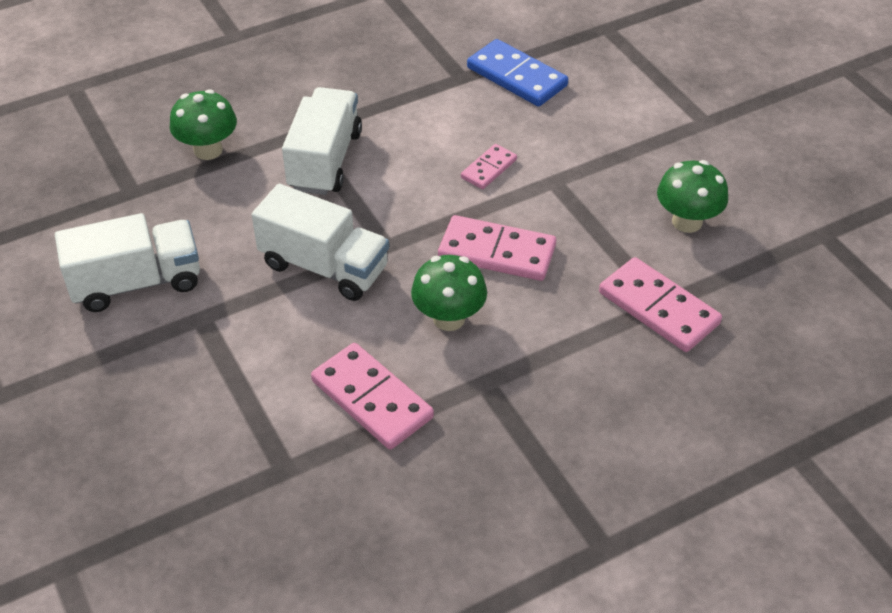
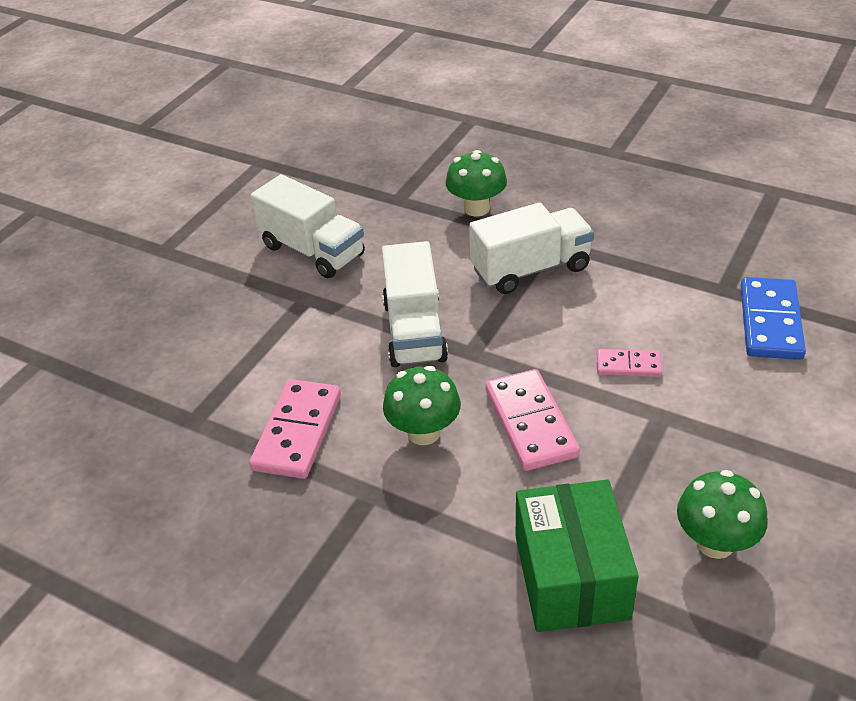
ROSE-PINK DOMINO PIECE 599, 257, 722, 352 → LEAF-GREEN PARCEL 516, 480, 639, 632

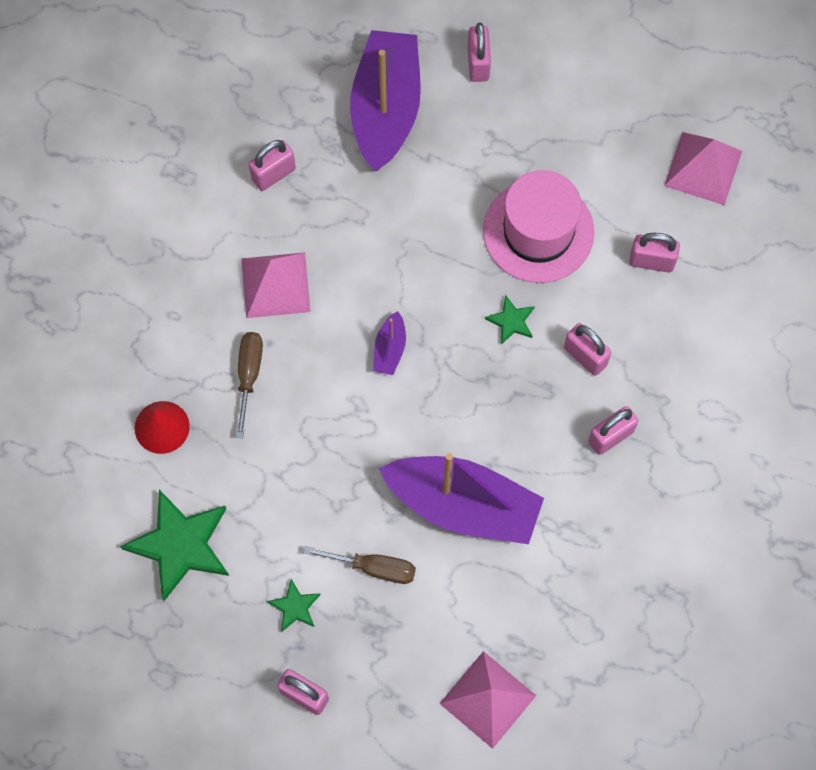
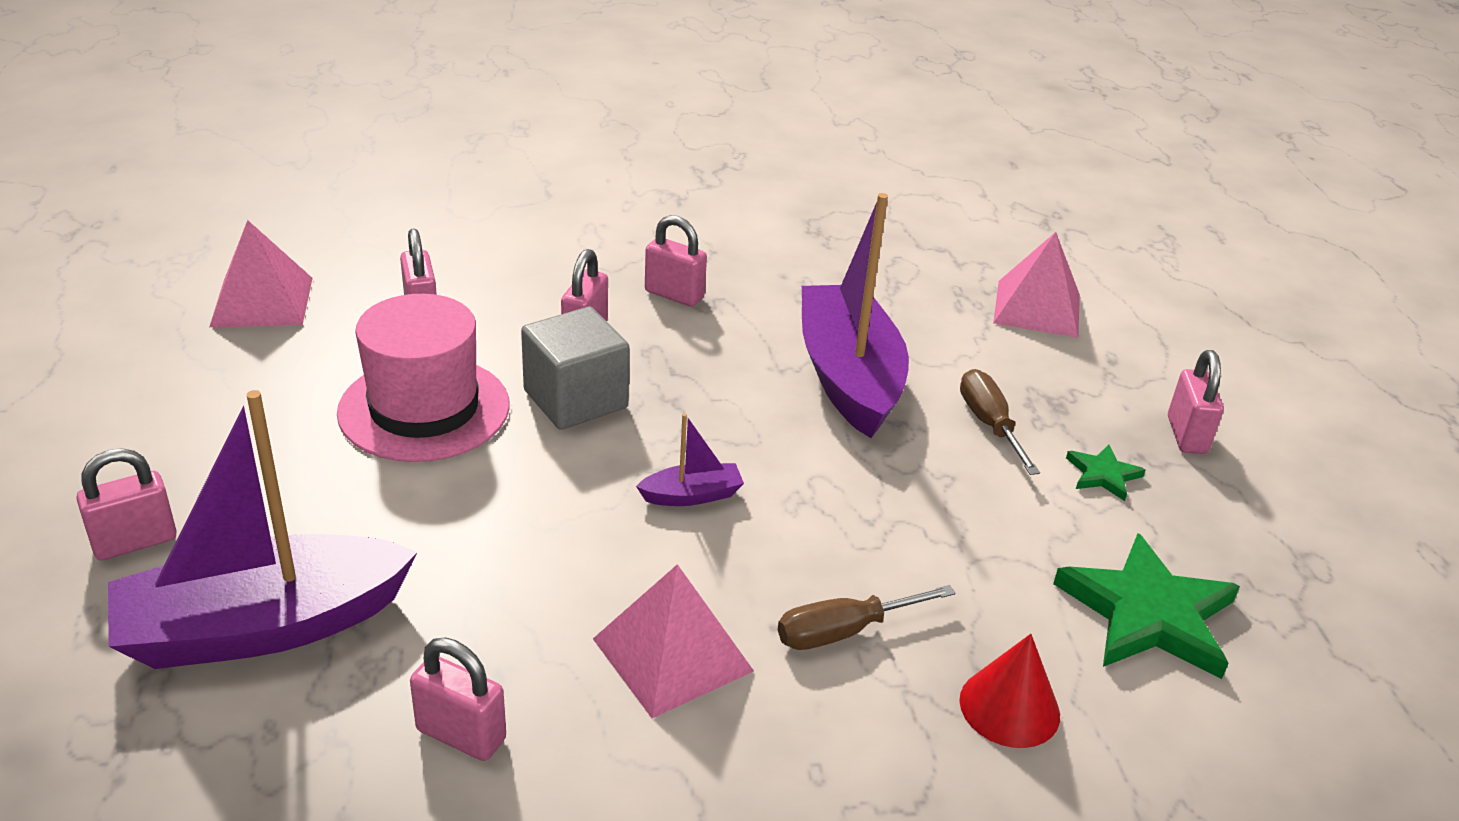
LEAF-GREEN STAR 485, 295, 535, 345 → GREY SOLID CUBE 521, 307, 630, 430

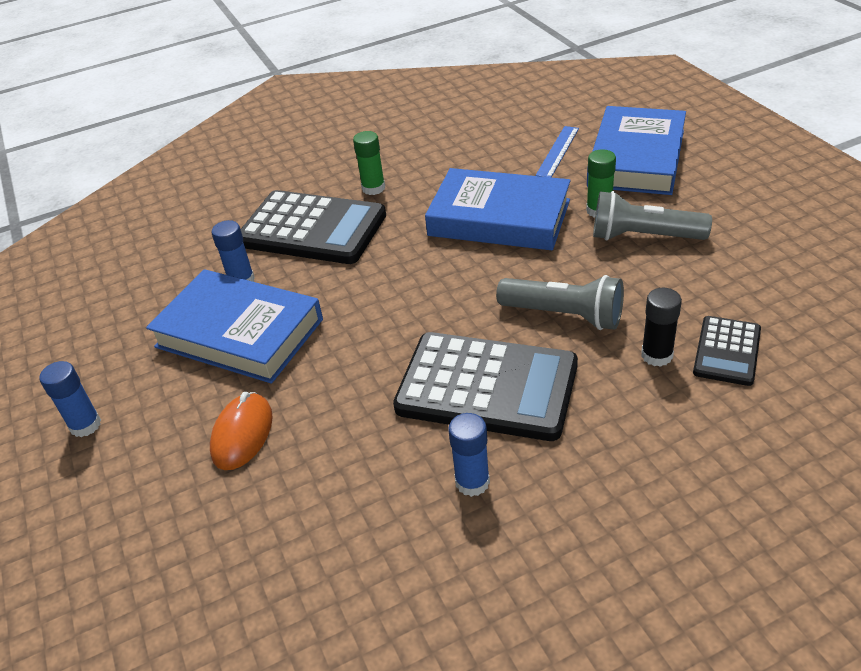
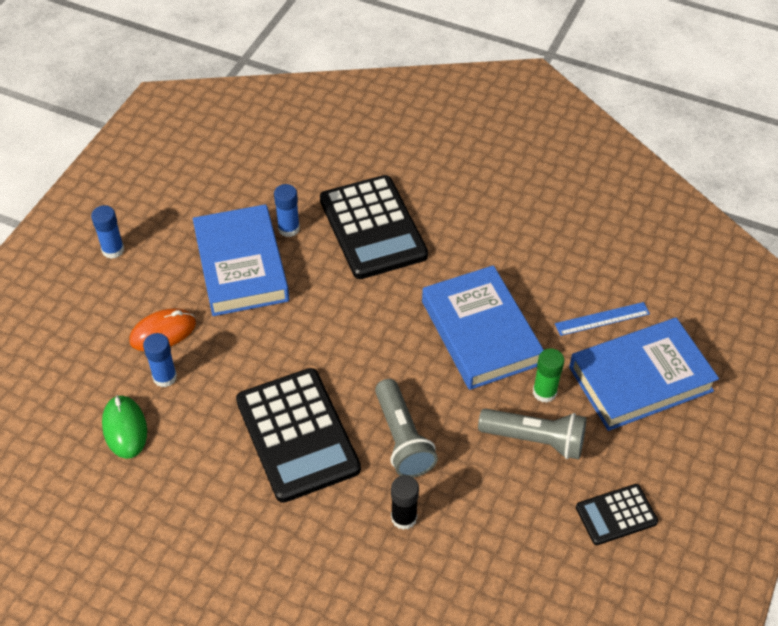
LEAF-GREEN GLUE STICK 353, 131, 385, 195 → -
- → LEAF-GREEN PC MOUSE 102, 395, 147, 459
COBALT GLUE STICK 448, 413, 490, 497 → COBALT GLUE STICK 143, 333, 177, 387, relocated
JET-BLACK POCKET CALCULATOR 693, 316, 761, 386 → JET-BLACK POCKET CALCULATOR 576, 484, 658, 545, relocated
GREY FLASHLIGHT 593, 191, 712, 240 → GREY FLASHLIGHT 478, 408, 586, 459, 135 degrees clockwise

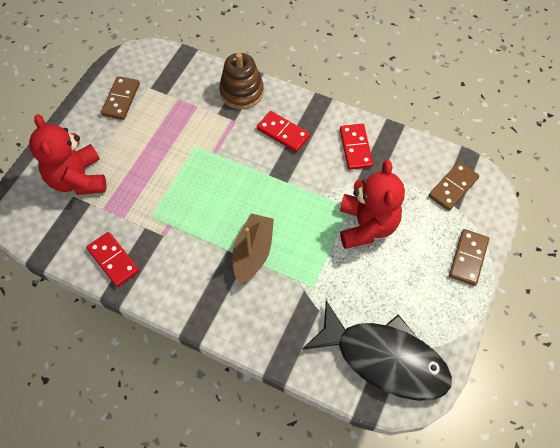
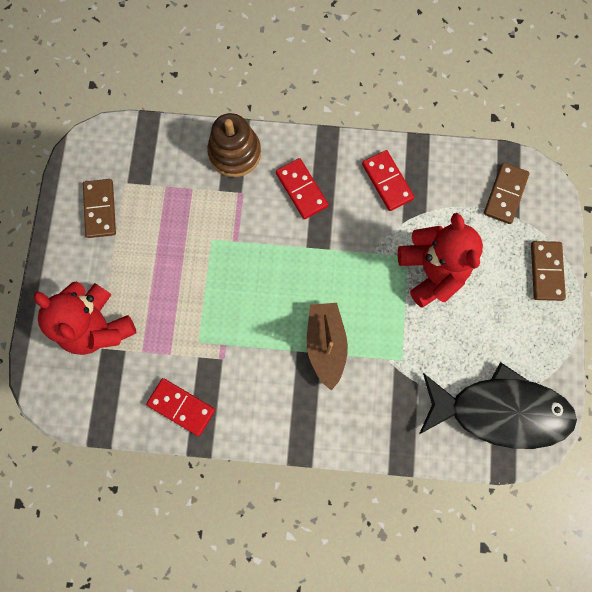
CRIMSON DOMINO PIECE 257, 111, 310, 152 → CRIMSON DOMINO PIECE 276, 158, 329, 219, 45 degrees clockwise

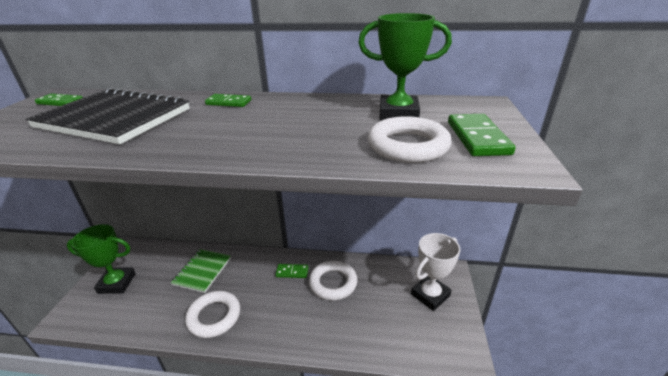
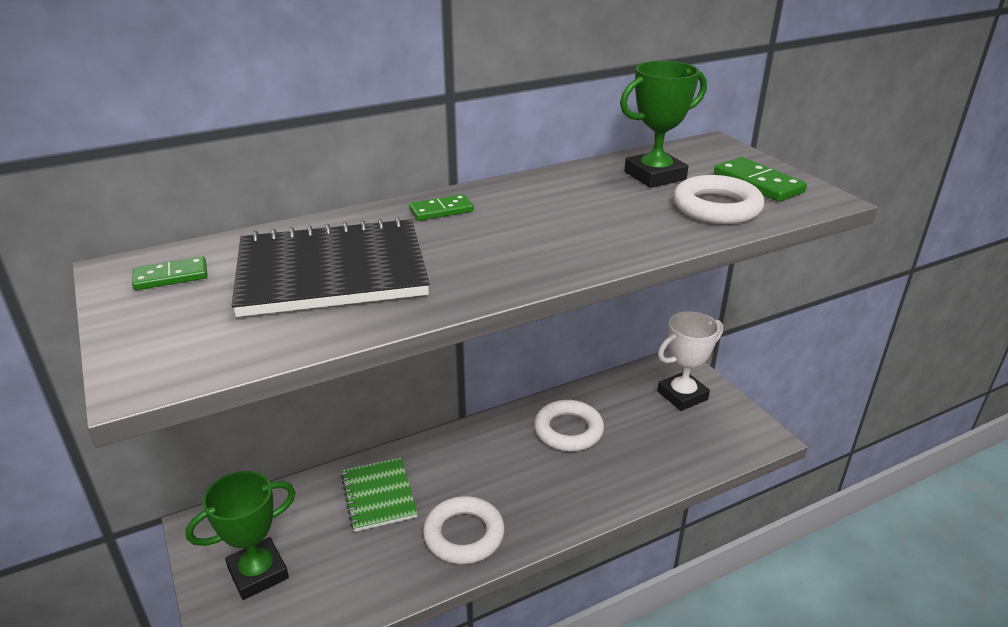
LEAF-GREEN DOMINO PIECE 275, 264, 309, 278 → -
SNOW-WHITE TROPHY 411, 233, 460, 311 → SNOW-WHITE TROPHY 657, 311, 723, 411, 45 degrees clockwise

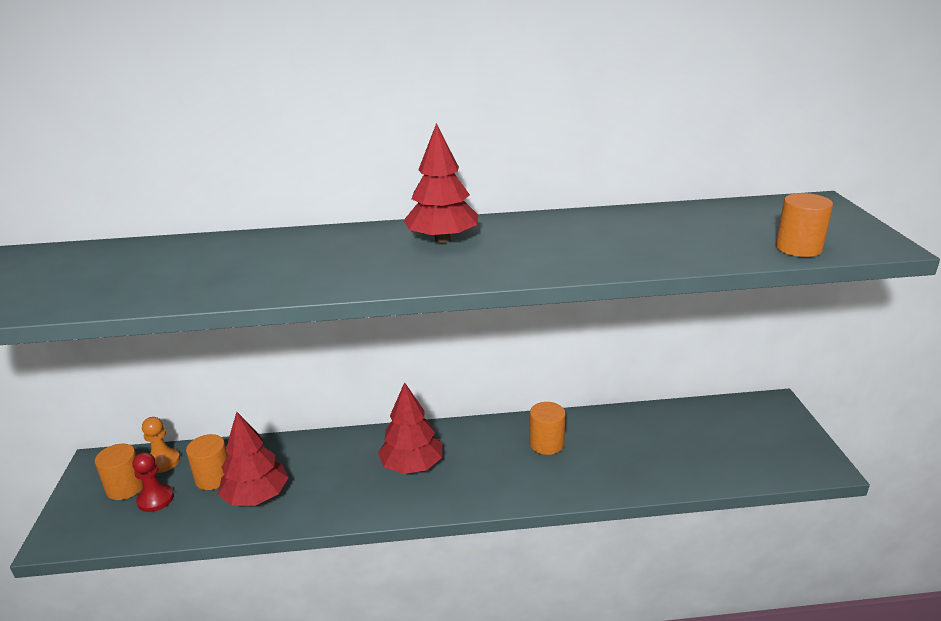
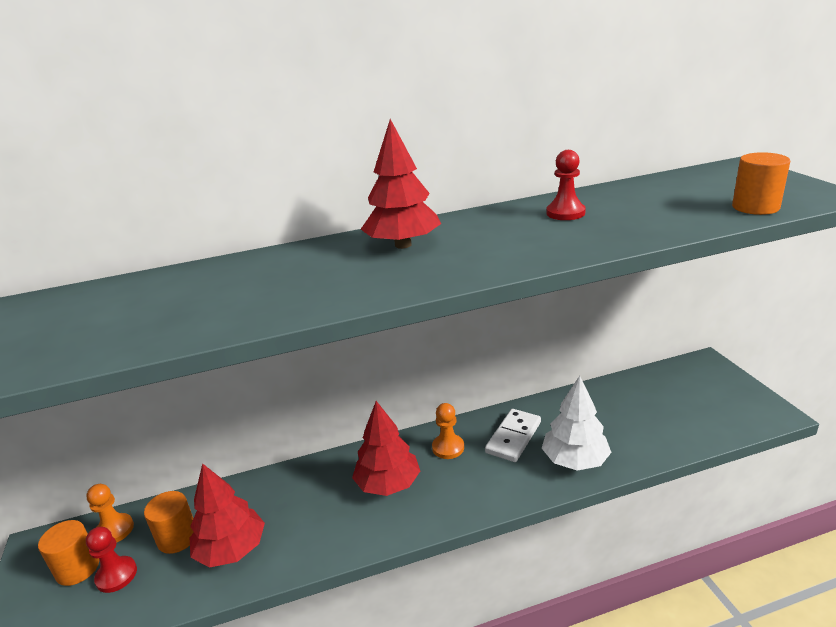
- → ORANGE-COLOURED PAWN 432, 403, 464, 459
- → SNOW-WHITE TOY TREE 542, 376, 612, 471
- → CRIMSON PAWN 546, 150, 586, 220
ORANGE-COLOURED SOLID CYLINDER 530, 402, 565, 455 → SNOW-WHITE DOMINO PIECE 485, 409, 541, 462

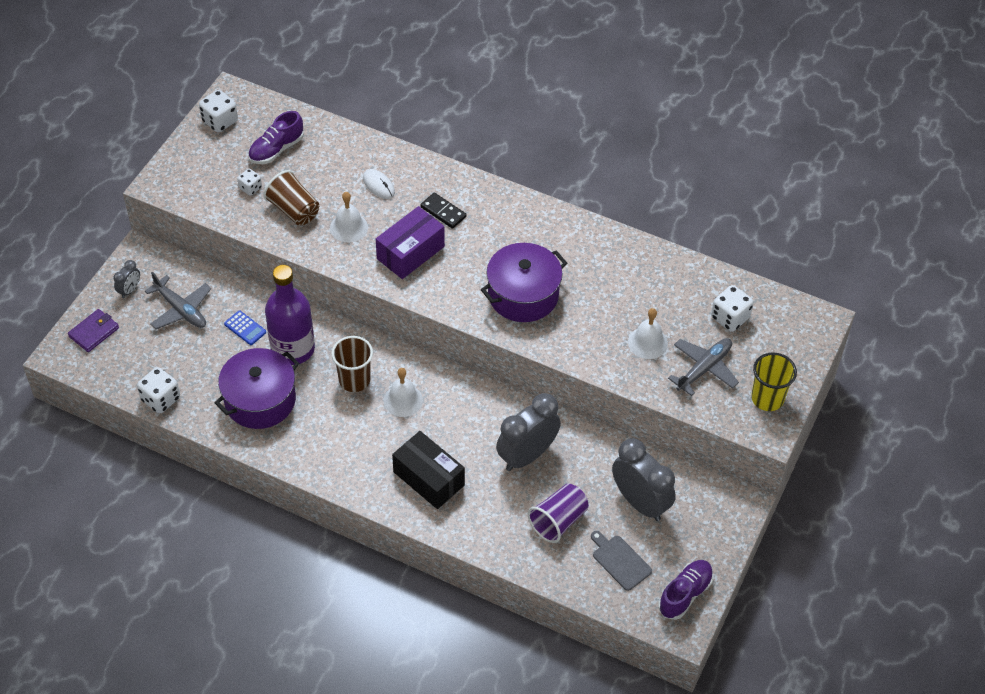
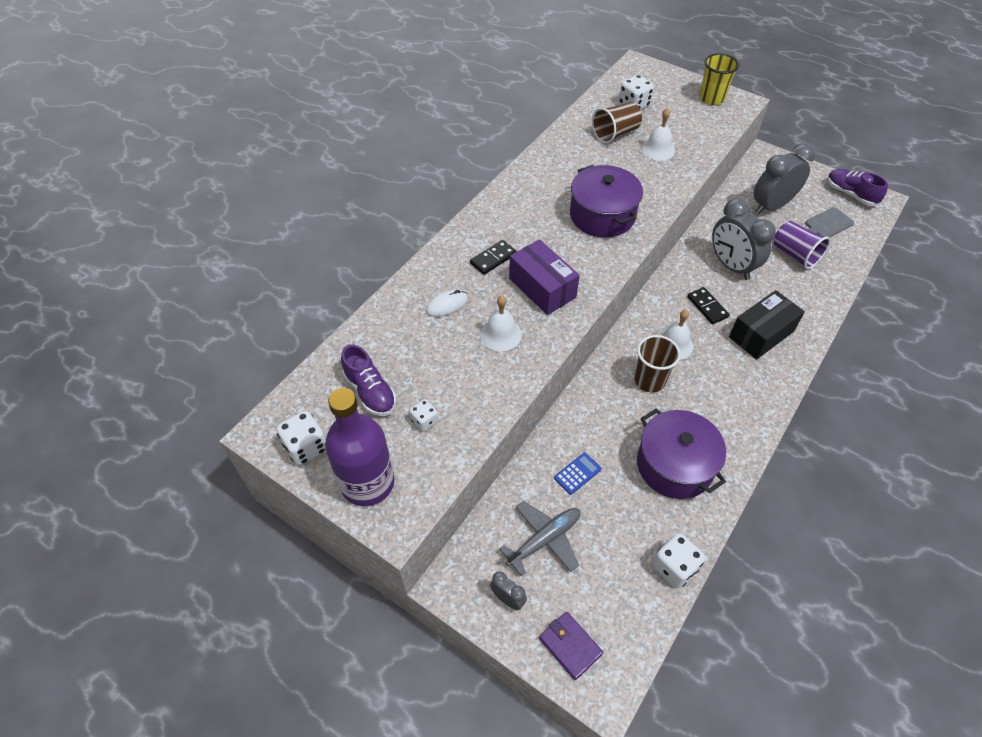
GREY PLANE 668, 338, 739, 396 → -
- → JET-BLACK DOMINO PIECE 687, 287, 730, 324
DARK BROWN BEAKER 263, 170, 319, 226 → DARK BROWN BEAKER 592, 102, 642, 144, relocated
PURPLE FLASK 265, 265, 315, 365 → PURPLE FLASK 325, 388, 395, 506, relocated

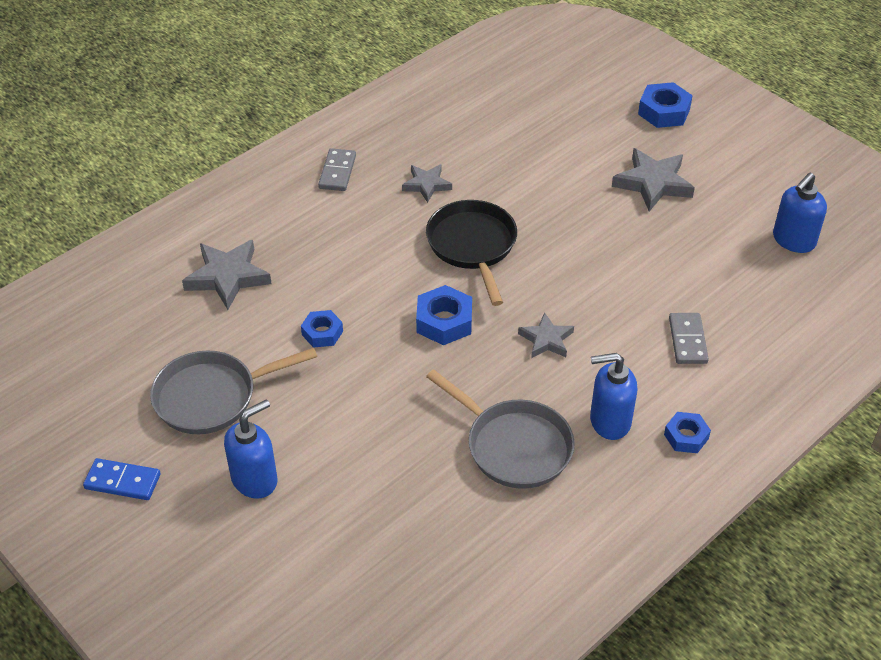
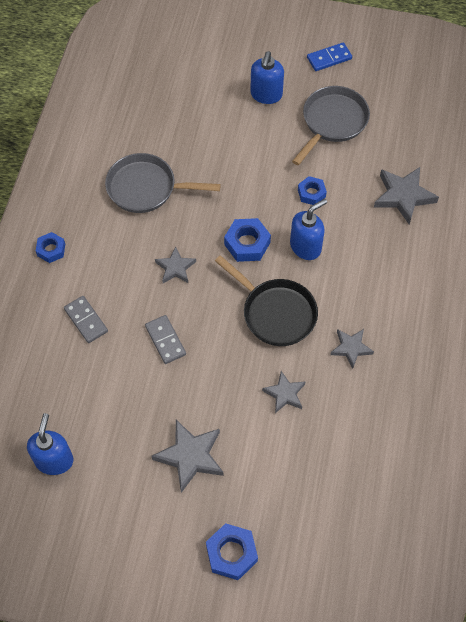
- → GREY STAR 262, 371, 305, 413
GREY DOMINO PIECE 318, 148, 356, 191 → GREY DOMINO PIECE 145, 315, 186, 364, relocated
COBALT SOAP PUMP 590, 353, 637, 440 → COBALT SOAP PUMP 290, 199, 327, 260, relocated

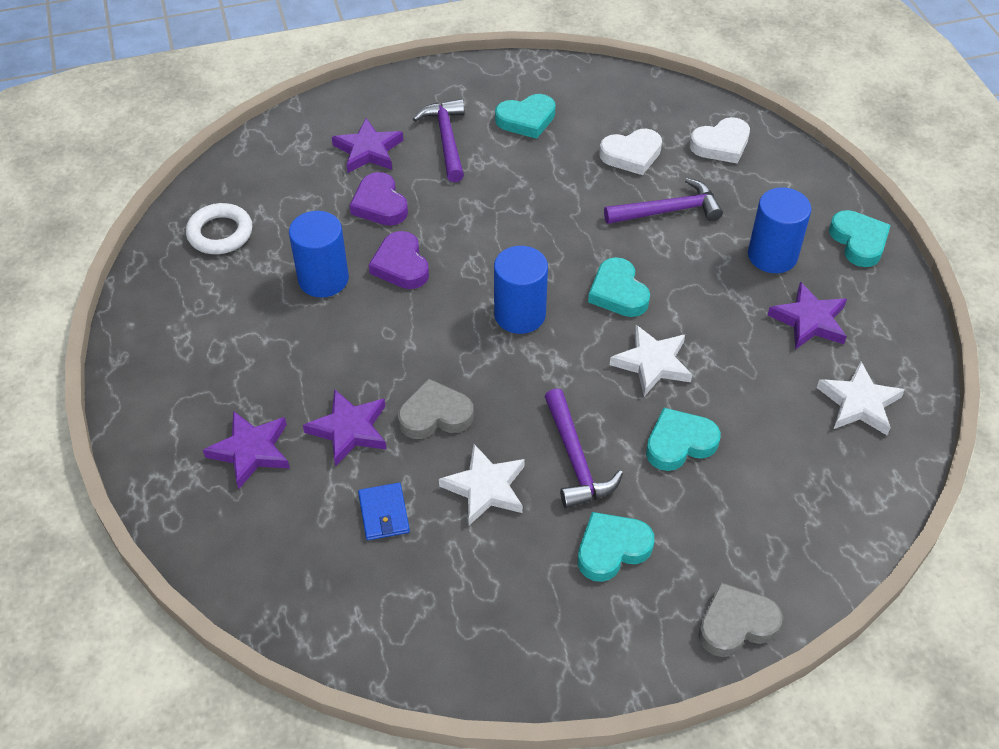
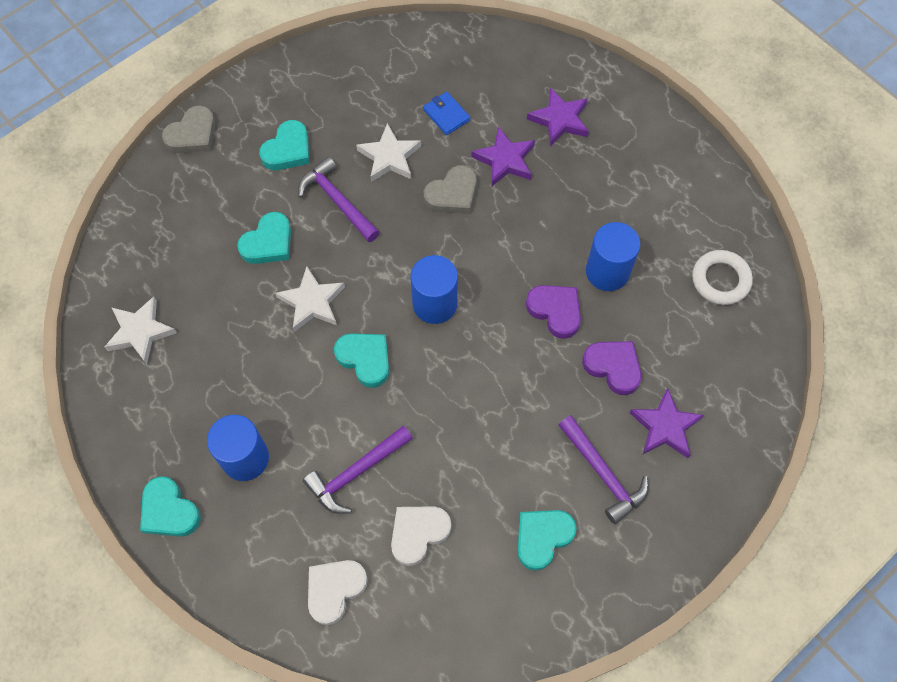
PURPLE STAR 768, 282, 847, 350 → -

